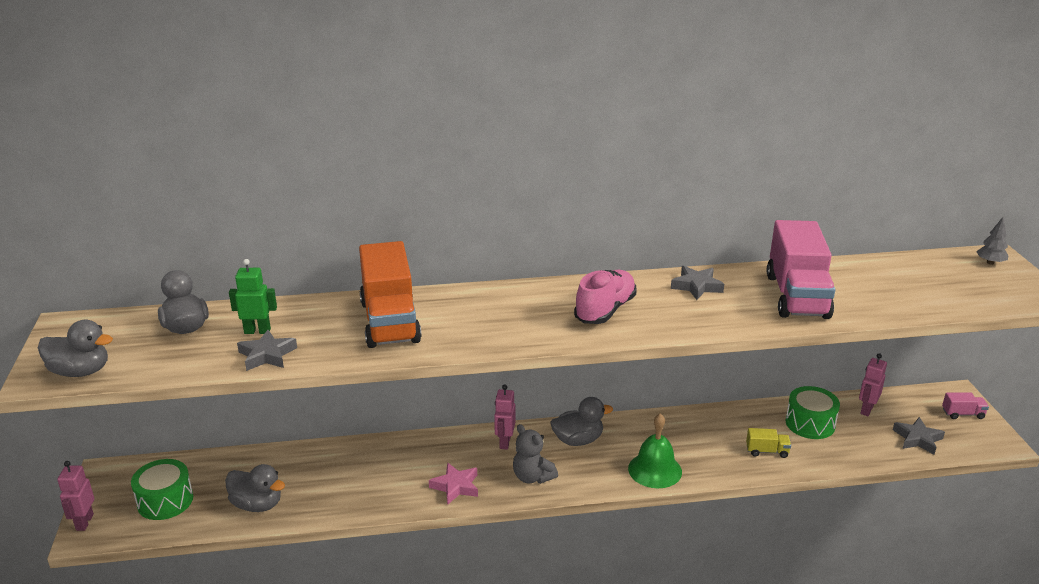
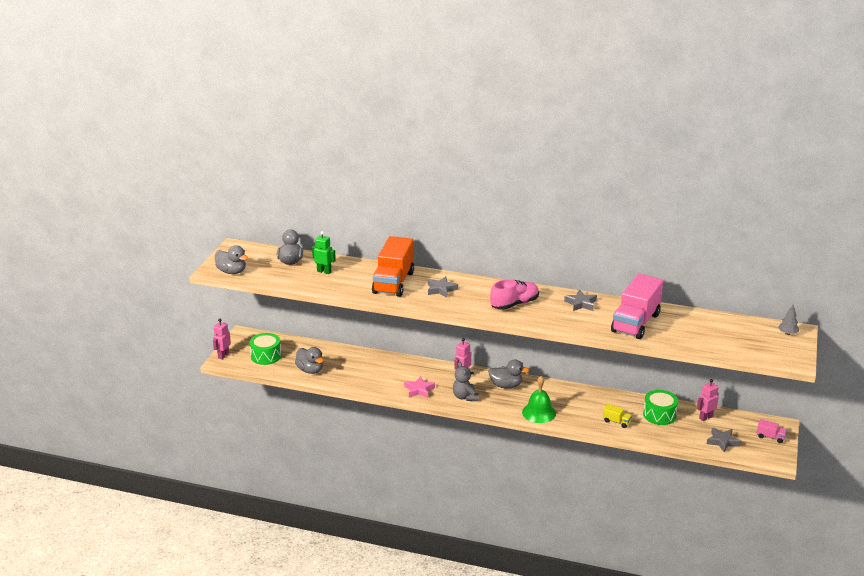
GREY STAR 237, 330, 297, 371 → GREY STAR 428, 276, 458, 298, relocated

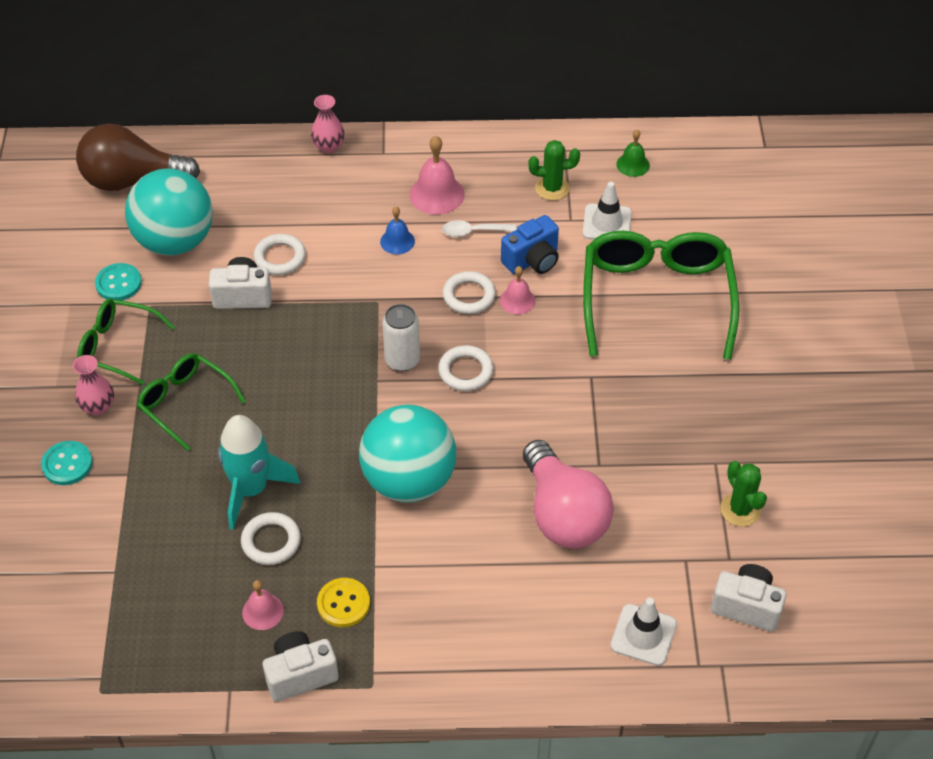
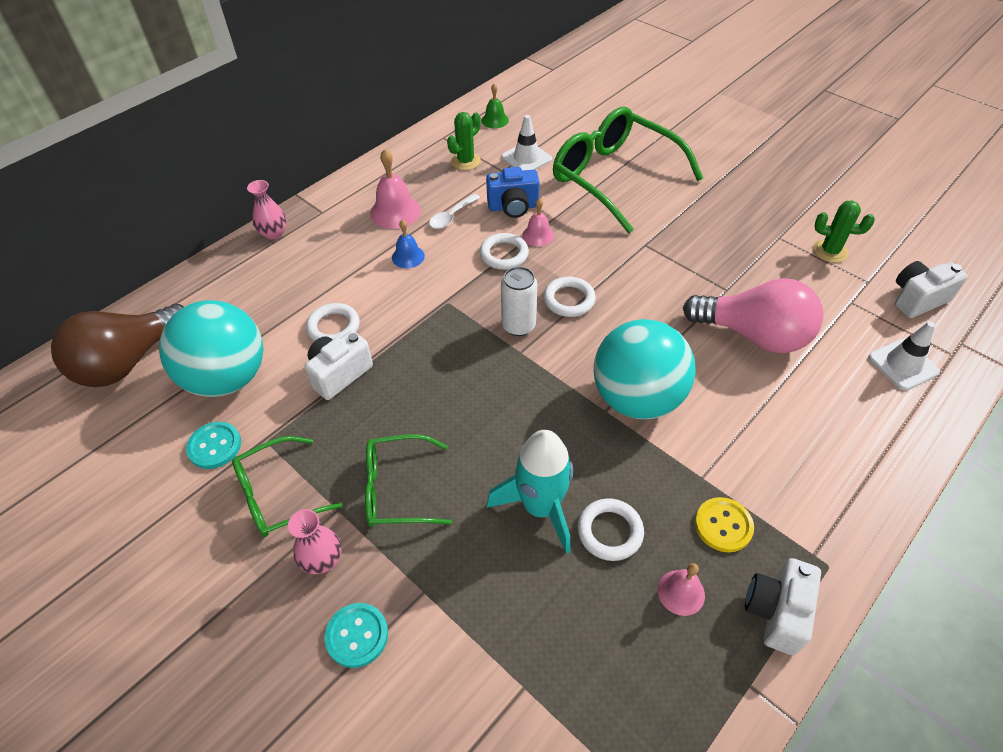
COBALT PHOTO CAMERA 501, 215, 559, 274 → COBALT PHOTO CAMERA 486, 167, 539, 218, 75 degrees clockwise

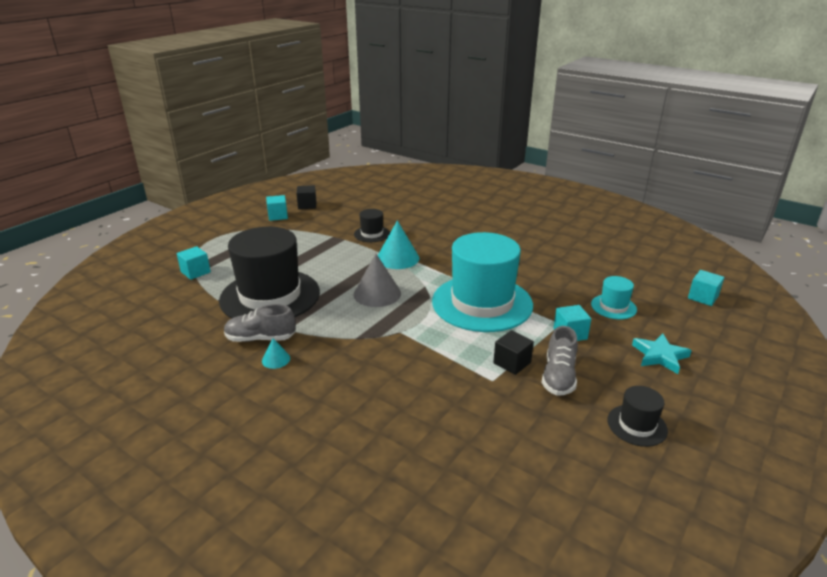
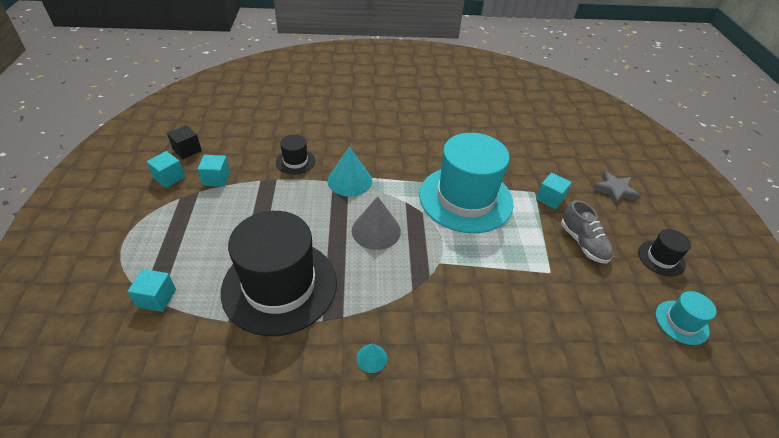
GREY SHOE 224, 304, 296, 342 → -
JET-BLACK SOLID CUBE 493, 330, 534, 375 → -
TEAL TOP HAT 591, 276, 637, 319 → TEAL TOP HAT 656, 291, 716, 345, relocated
TEAL SOLID CUBE 688, 270, 724, 306 → TEAL SOLID CUBE 197, 155, 230, 187, relocated
TEAL STAR 632, 334, 692, 374 → GREY STAR 593, 170, 641, 205

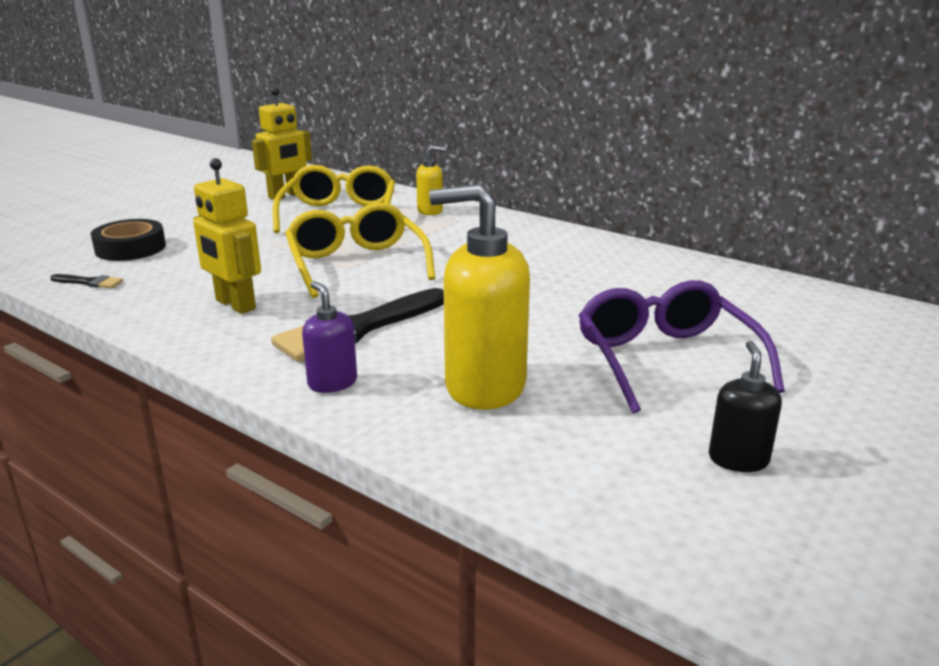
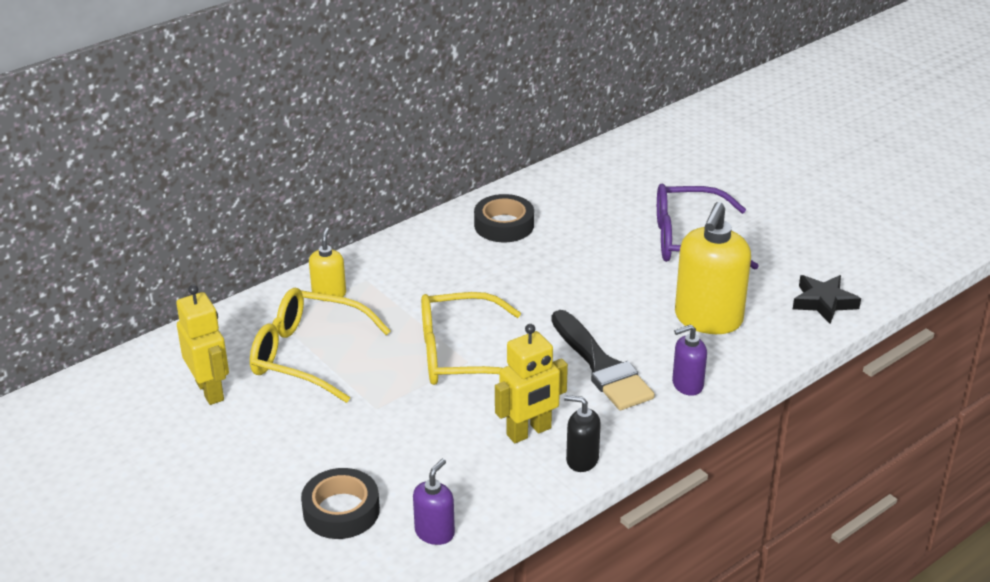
- → JET-BLACK TAPE 474, 194, 534, 242
- → JET-BLACK STAR 793, 275, 861, 324
JET-BLACK SOAP PUMP 709, 341, 782, 472 → JET-BLACK SOAP PUMP 564, 395, 601, 472, relocated
JET-BLACK PAINTBRUSH 50, 274, 123, 288 → PURPLE SOAP PUMP 413, 459, 455, 545

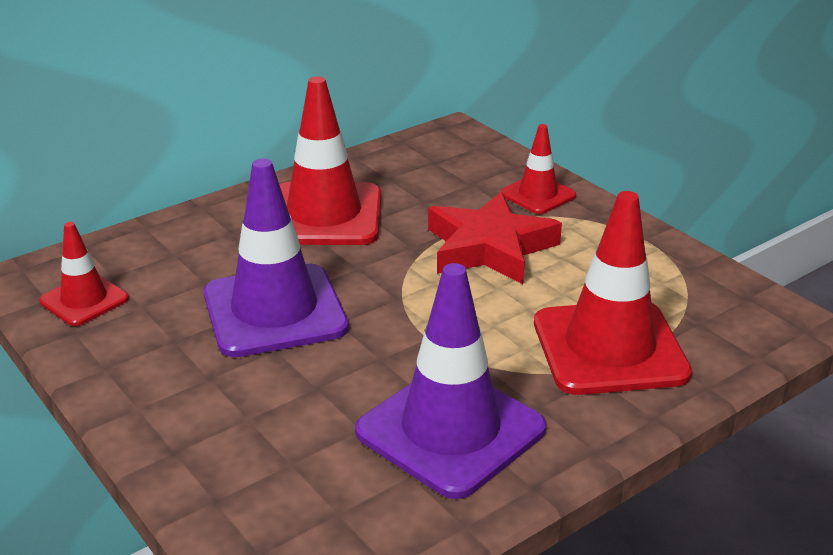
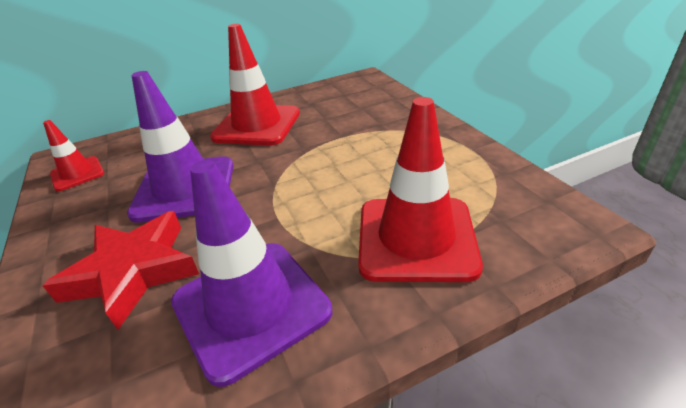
CRIMSON TRAFFIC CONE 500, 124, 576, 214 → -
CRIMSON STAR 428, 192, 562, 284 → CRIMSON STAR 42, 211, 199, 330, relocated

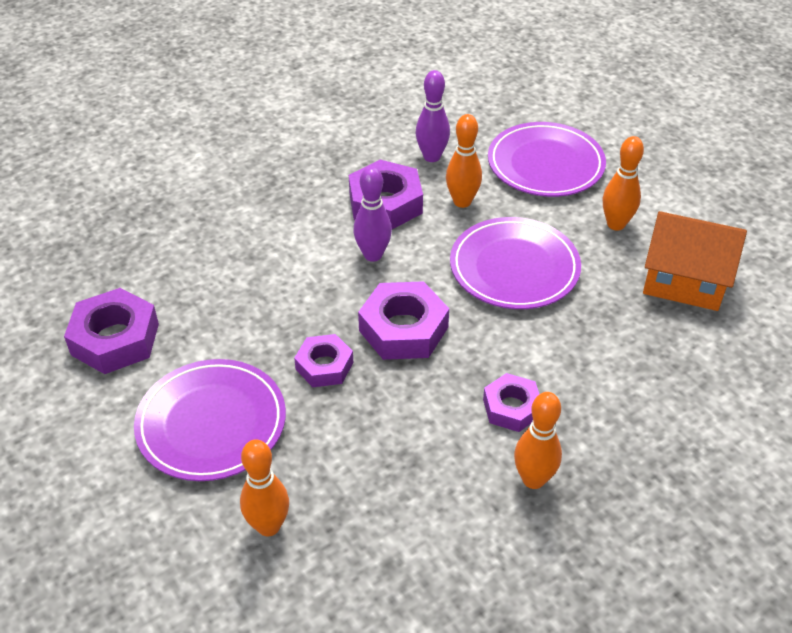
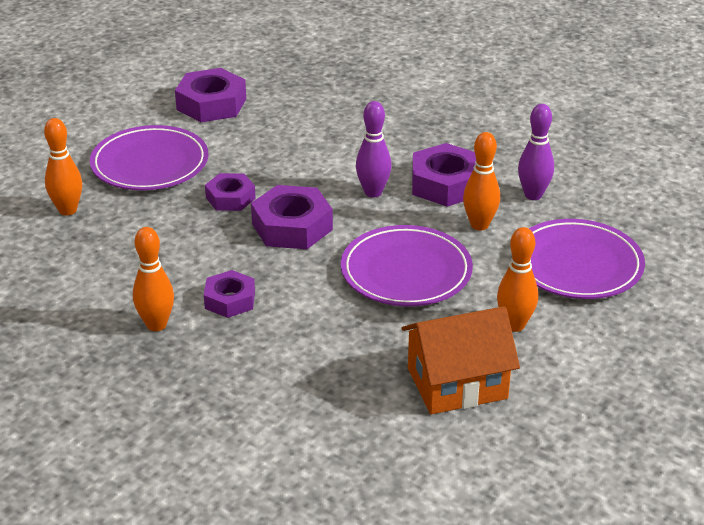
ORANGE-COLOURED COTTAGE 643, 211, 747, 311 → ORANGE-COLOURED COTTAGE 401, 306, 520, 414, 75 degrees clockwise

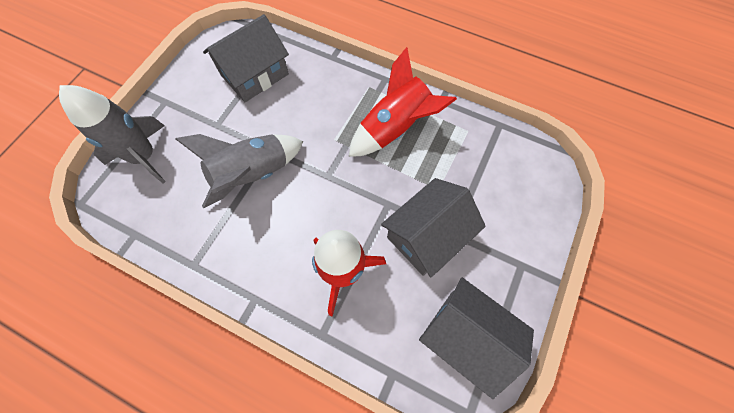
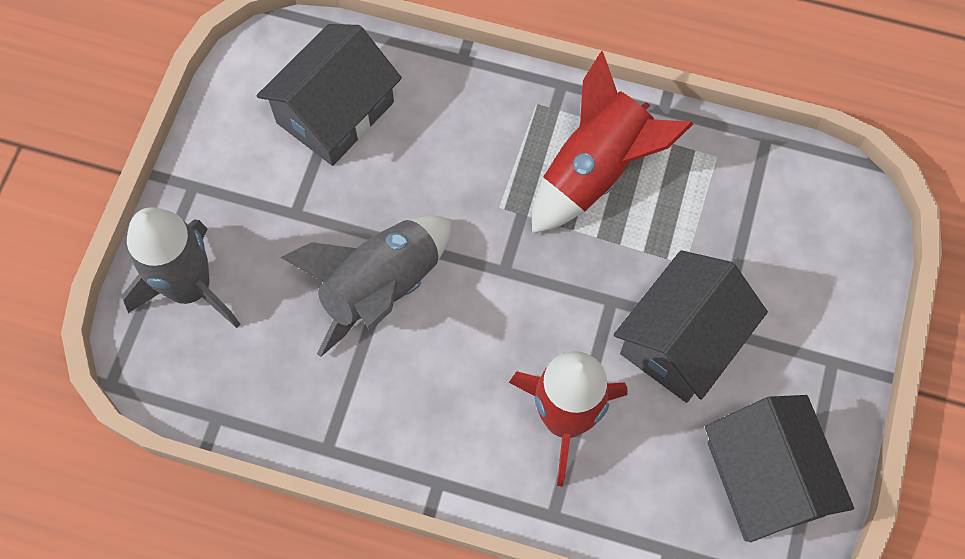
GREY COTTAGE 419, 278, 534, 399 → GREY COTTAGE 705, 395, 854, 542, 45 degrees clockwise

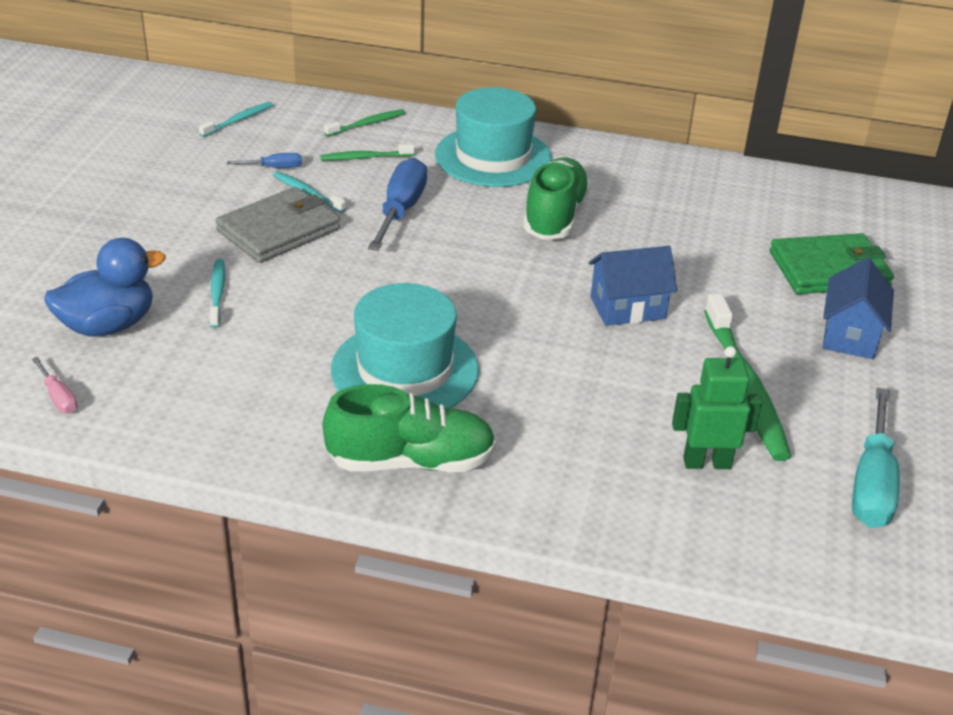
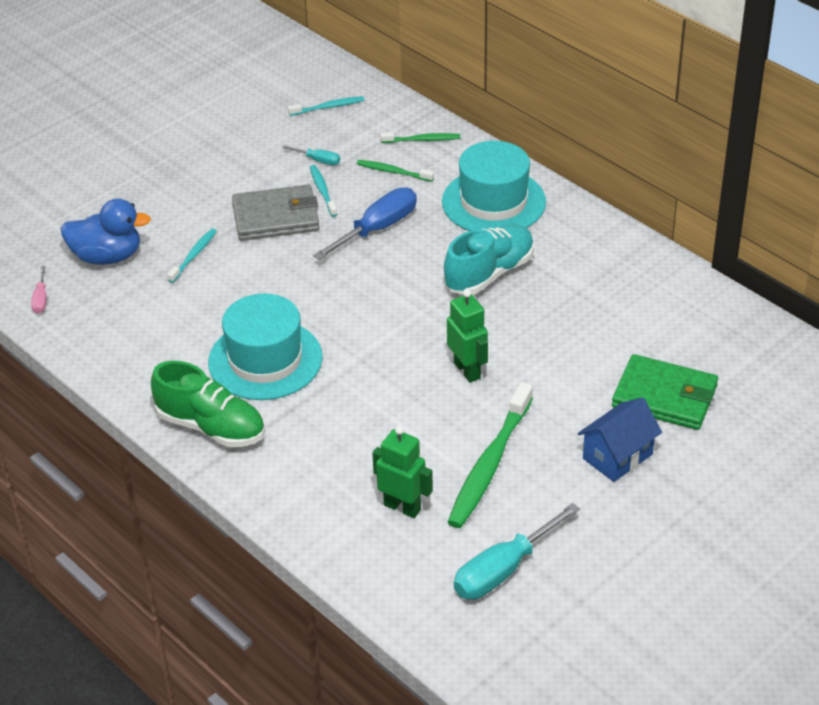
COBALT COTTAGE 589, 246, 677, 326 → LEAF-GREEN ROBOT 447, 290, 488, 383
COBALT SCREWDRIVER 227, 153, 302, 168 → TEAL SCREWDRIVER 282, 145, 340, 165
LEAF-GREEN SHOE 523, 157, 591, 240 → TEAL SHOE 444, 224, 534, 295

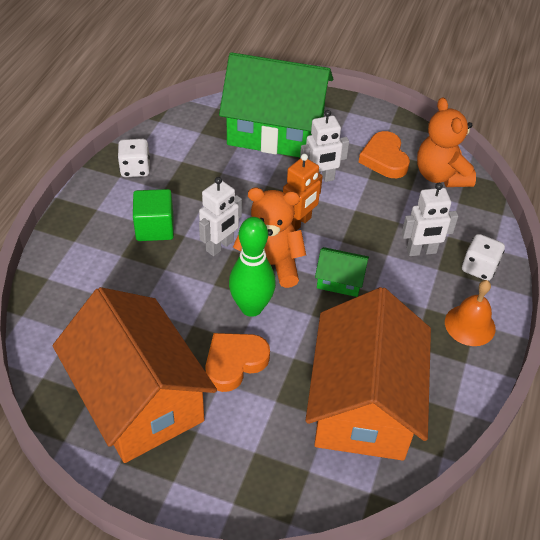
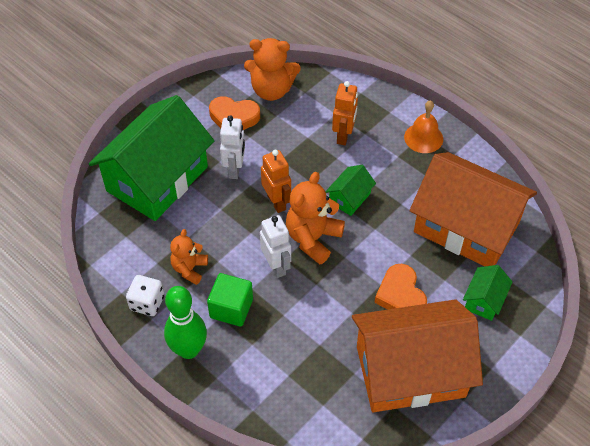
SNOW-WHITE GAME DIE 462, 234, 505, 281 → -
- → ORANGE-COLOURED TEDDY BEAR 170, 229, 208, 285
- → LEAF-GREEN COTTAGE 463, 265, 513, 321
LEAF-GREEN BOWLING PIN 229, 217, 276, 317 → LEAF-GREEN BOWLING PIN 164, 286, 207, 359, relocated
SNOW-WHITE ROBOT 402, 183, 458, 256 → ORANGE-COLOURED ROBOT 332, 81, 358, 145

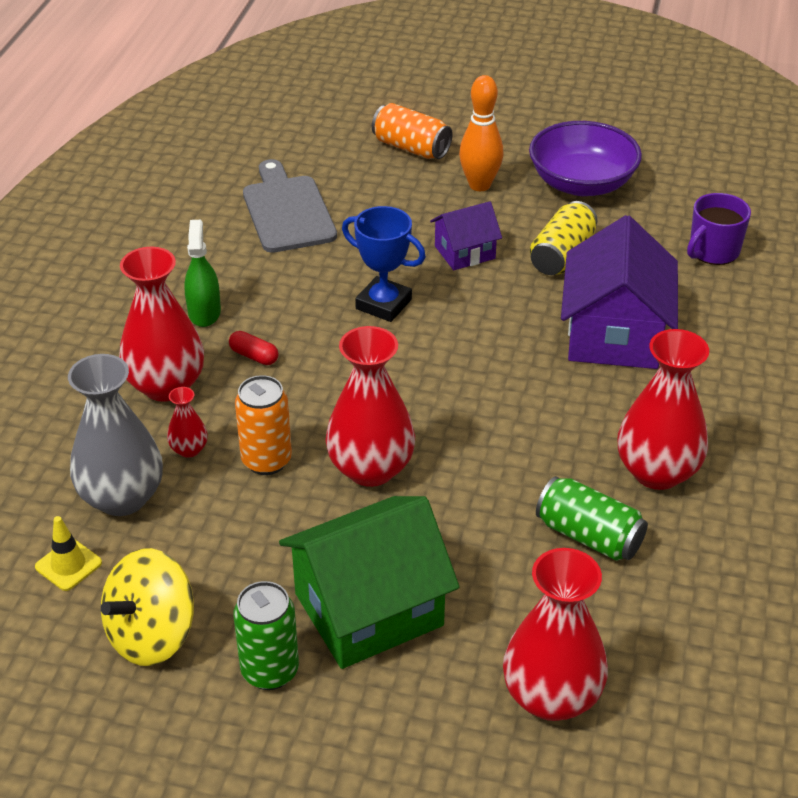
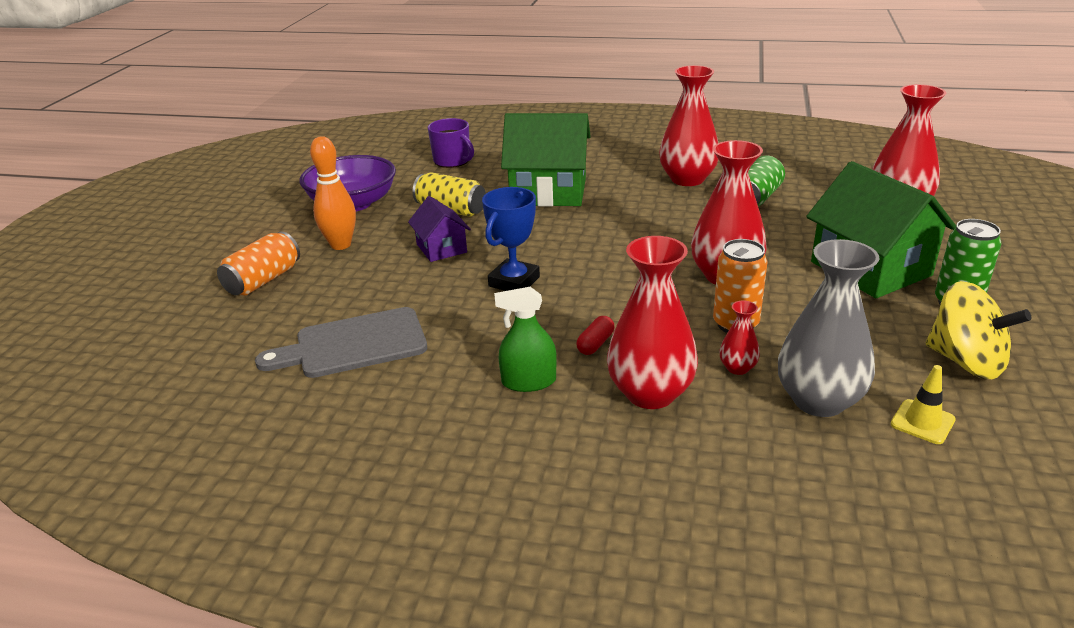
PURPLE COTTAGE 561, 215, 678, 369 → LEAF-GREEN COTTAGE 501, 113, 591, 207

